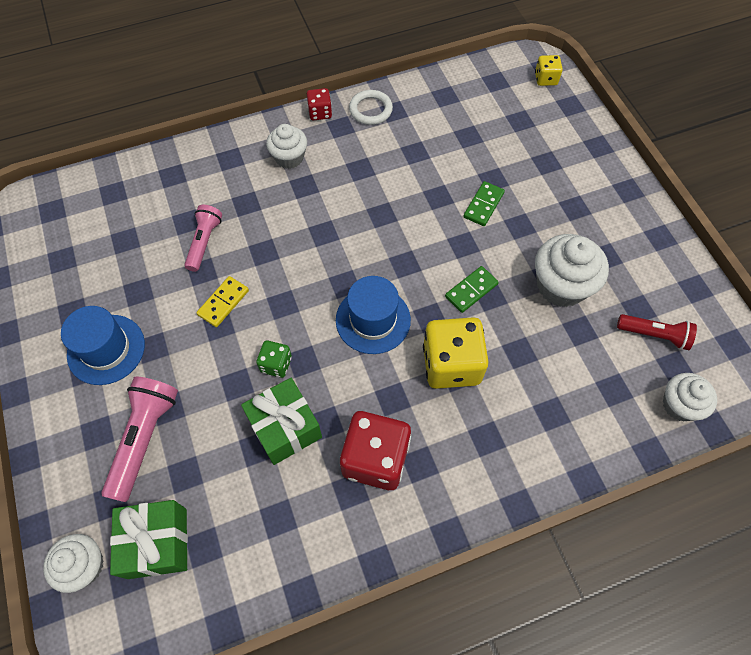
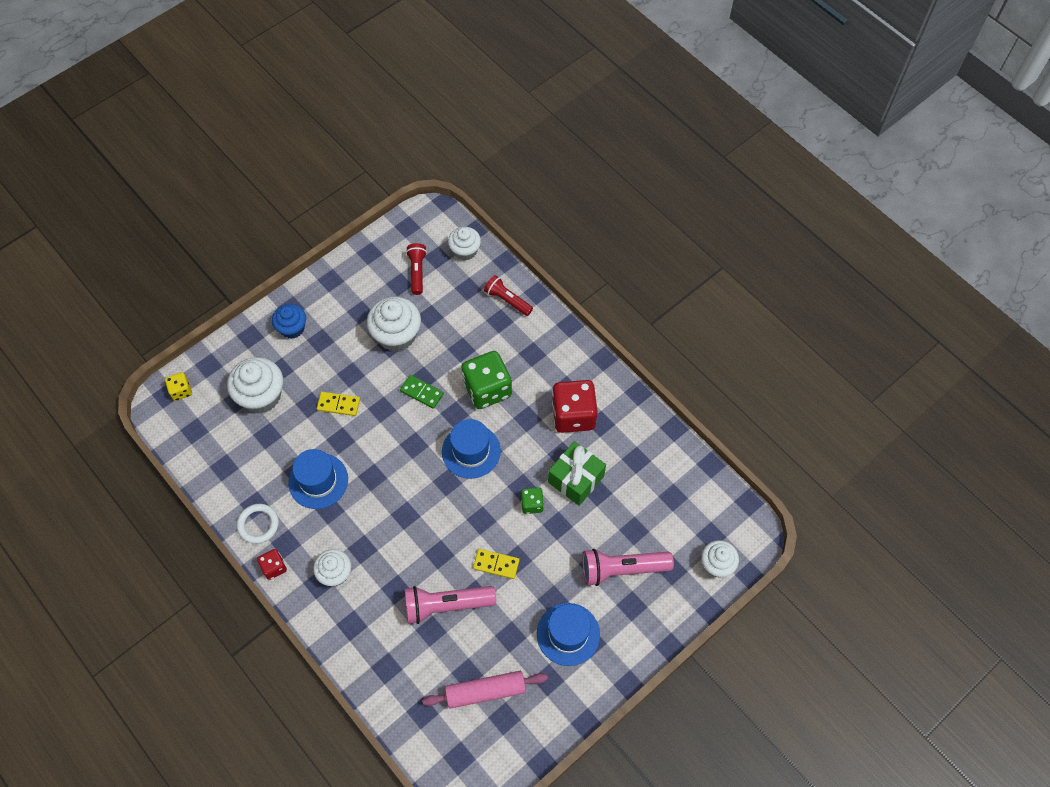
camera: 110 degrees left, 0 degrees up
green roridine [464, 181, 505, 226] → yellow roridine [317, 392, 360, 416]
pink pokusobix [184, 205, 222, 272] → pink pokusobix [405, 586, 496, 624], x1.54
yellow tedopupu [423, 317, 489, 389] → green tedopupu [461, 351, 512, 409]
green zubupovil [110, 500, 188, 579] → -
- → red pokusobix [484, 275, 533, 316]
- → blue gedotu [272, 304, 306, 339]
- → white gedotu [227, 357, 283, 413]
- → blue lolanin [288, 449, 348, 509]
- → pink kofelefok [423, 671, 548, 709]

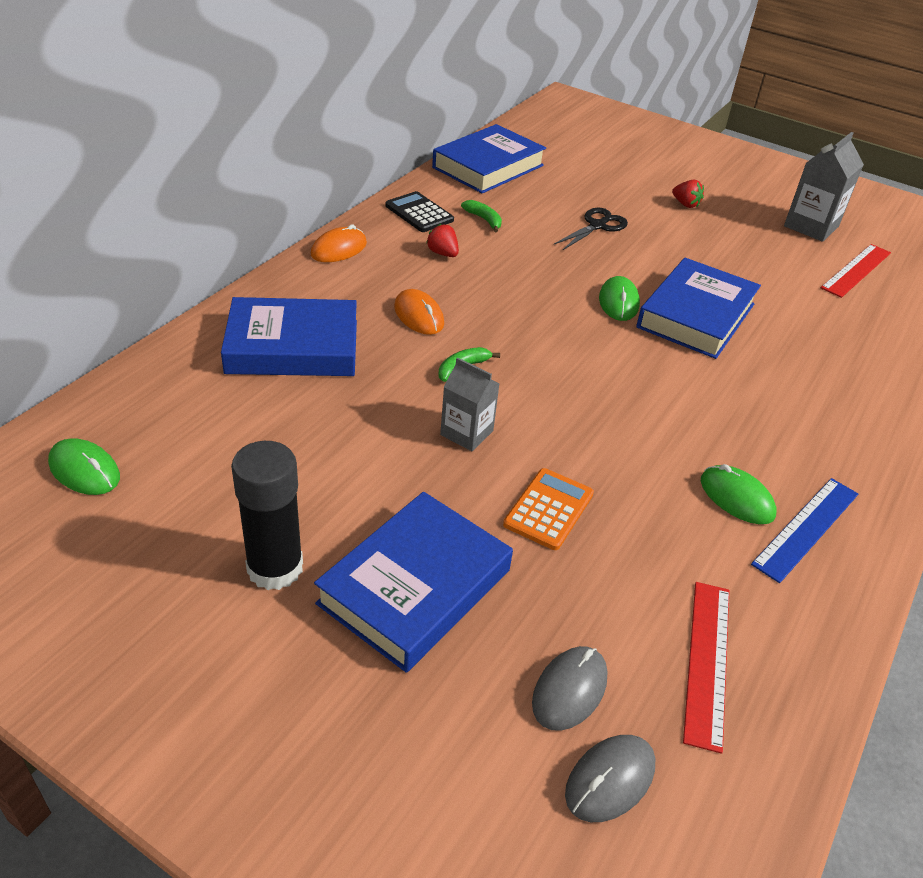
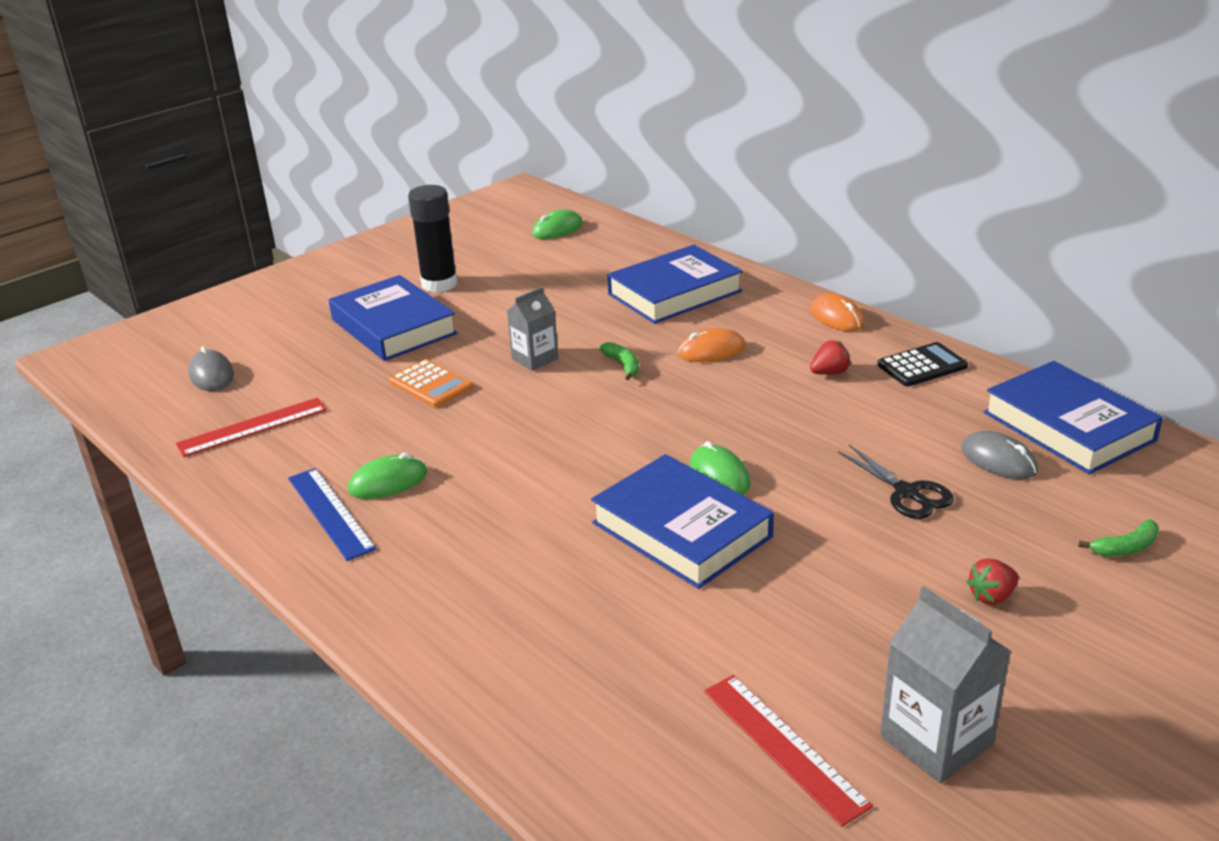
camera: 110 degrees right, 10 degrees down
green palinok [461, 200, 502, 233] → green palinok [1079, 519, 1159, 556], relocated
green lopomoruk [599, 276, 640, 321] → green lopomoruk [689, 441, 750, 495], 45 degrees clockwise
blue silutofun [221, 297, 357, 376] → blue silutofun [607, 245, 743, 324], 45 degrees clockwise
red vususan [683, 582, 729, 754] → red vususan [176, 397, 327, 457], 60 degrees counterclockwise
grey lopomoruk [532, 646, 608, 731] → grey lopomoruk [961, 431, 1038, 479], relocated

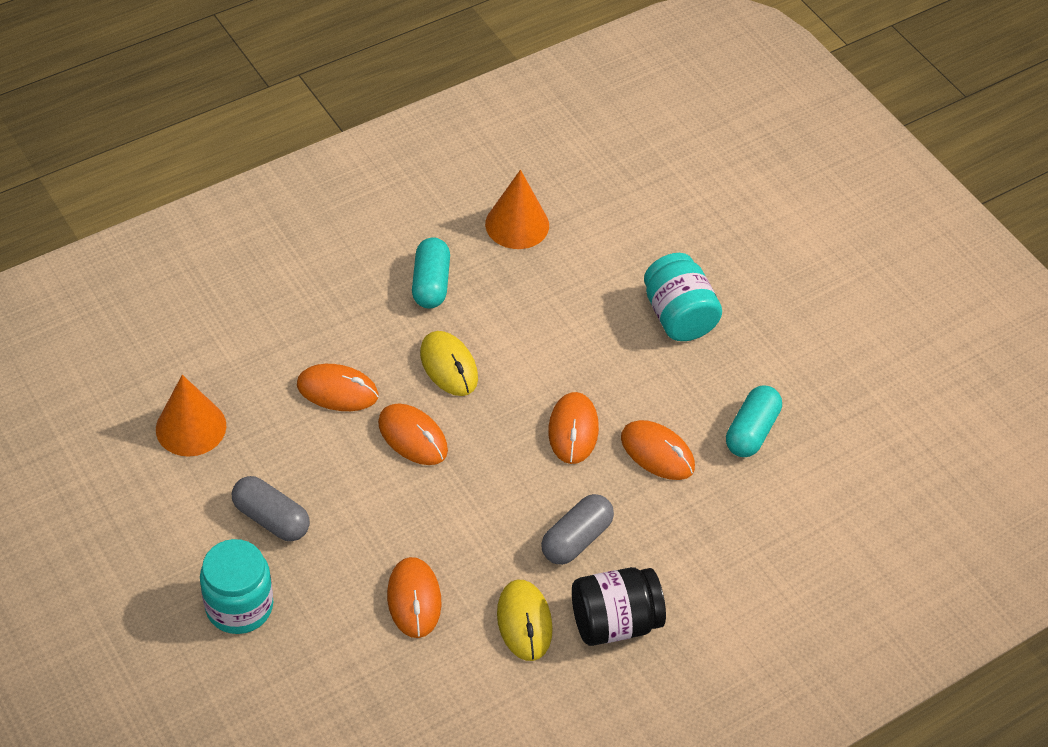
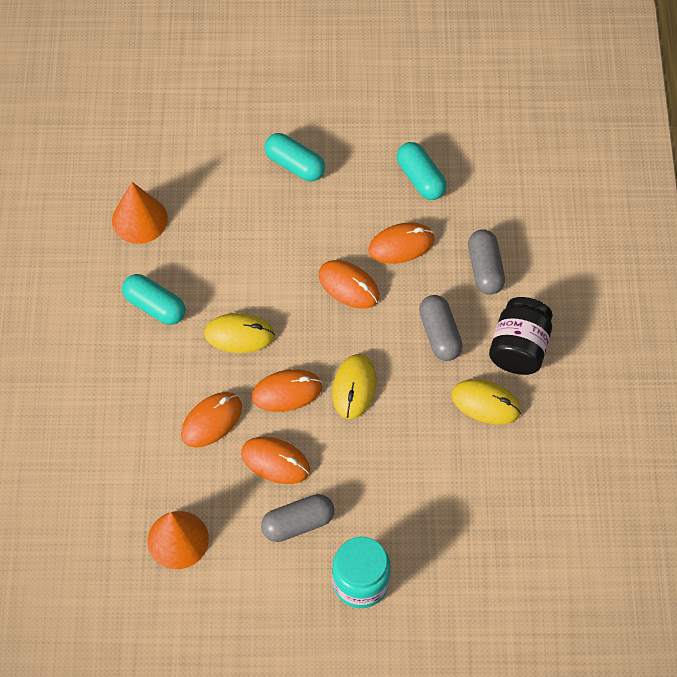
camera: 55 degrees left, 10 degrees up
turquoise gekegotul [644, 253, 722, 341] → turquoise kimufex [264, 133, 325, 181]
orange lopomoruk [387, 557, 442, 638] → orange lopomoruk [241, 437, 310, 484], relocated
- → grey kimufex [468, 229, 505, 295]
- → yellow lopomoruk [332, 354, 376, 419]

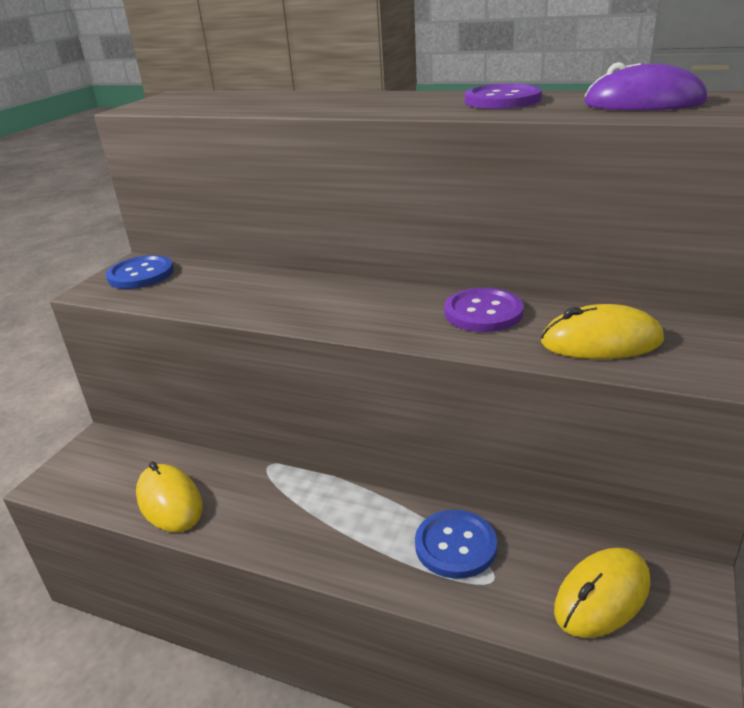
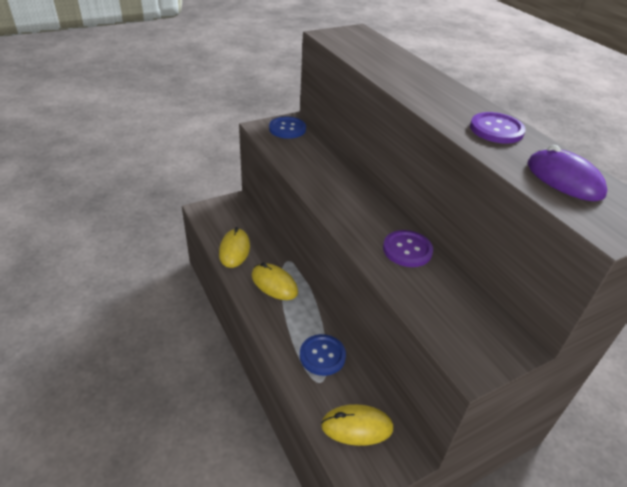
camera: 35 degrees right, 10 degrees up
yellow lopomoruk [541, 304, 664, 359] → yellow lopomoruk [252, 262, 298, 300], relocated

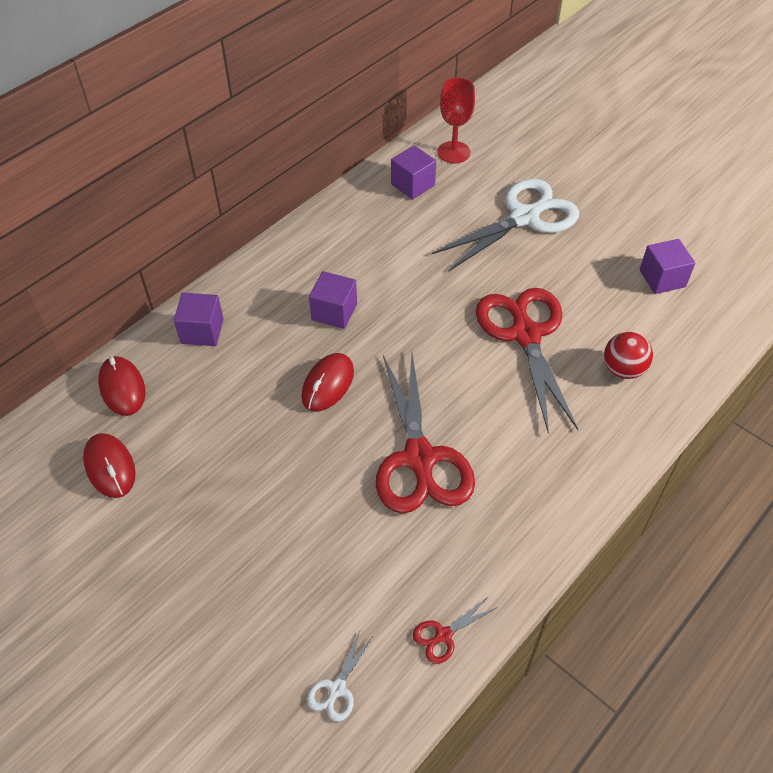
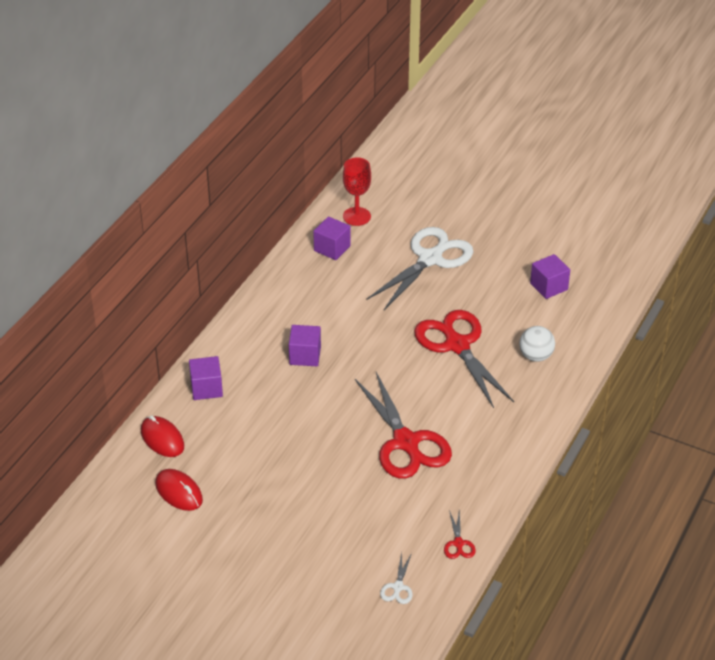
camera: 15 degrees left, 10 degrees down
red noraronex [604, 332, 653, 379] → white noraronex [519, 326, 555, 362]
red lopomoruk [301, 353, 354, 412] → -
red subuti [413, 596, 498, 664] → red subuti [444, 510, 476, 559], 45 degrees counterclockwise

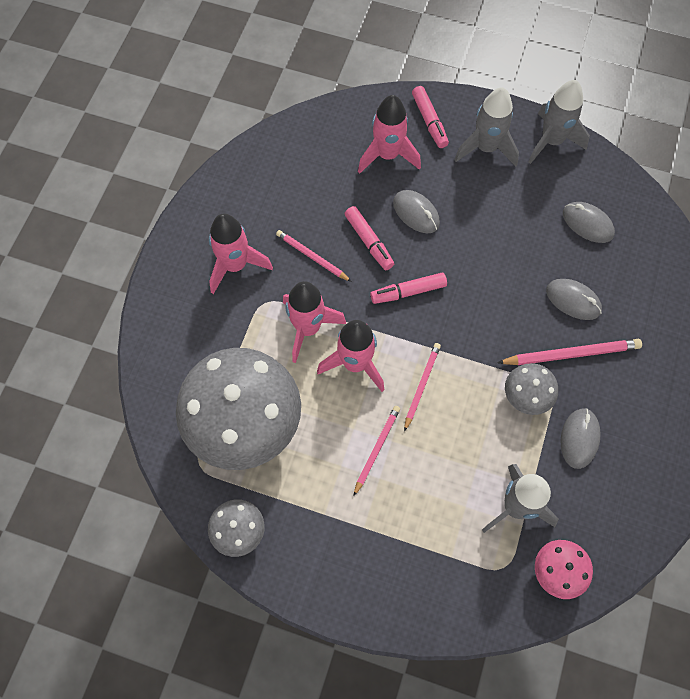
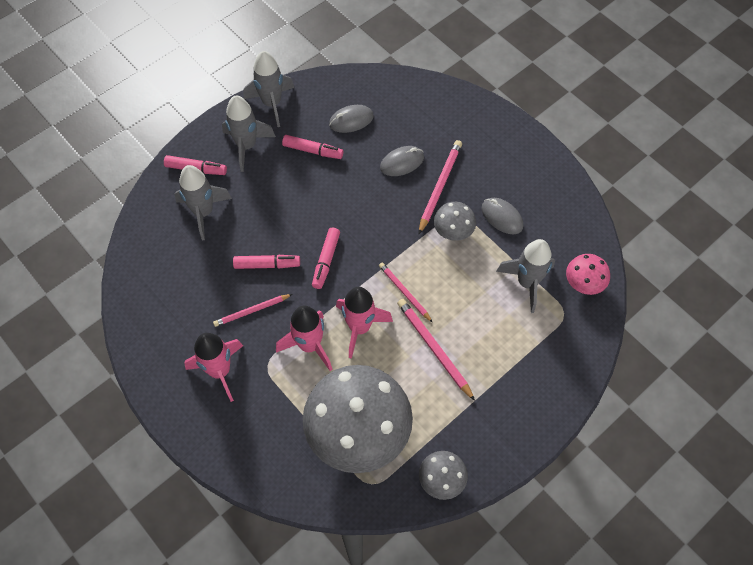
camera: 60 degrees left, 5 degrees down
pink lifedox [358, 95, 421, 174] → grey lifedox [175, 165, 232, 240]
grey lopomoruk [393, 190, 440, 233] → -
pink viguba [354, 406, 400, 496] → pink viguba [397, 299, 475, 401], x1.51
- → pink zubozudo [282, 135, 343, 159]

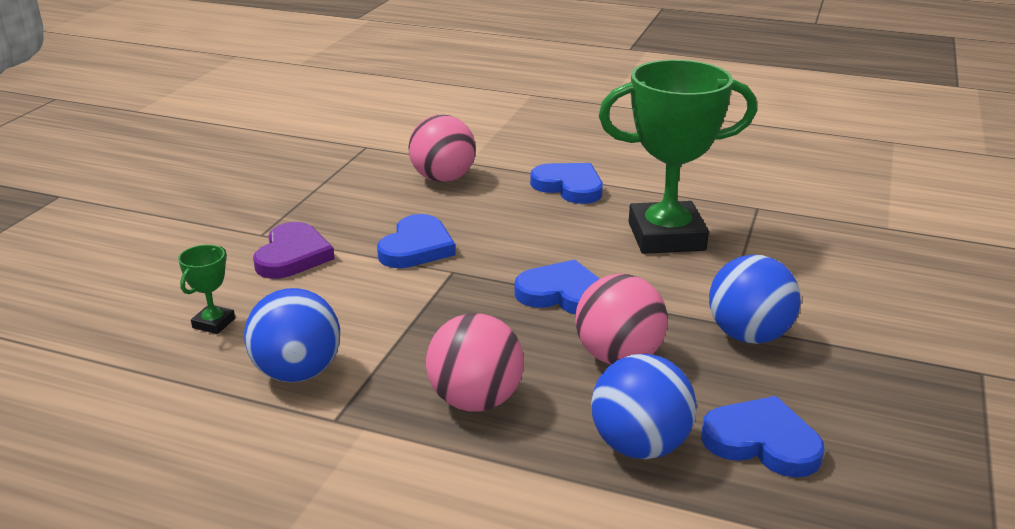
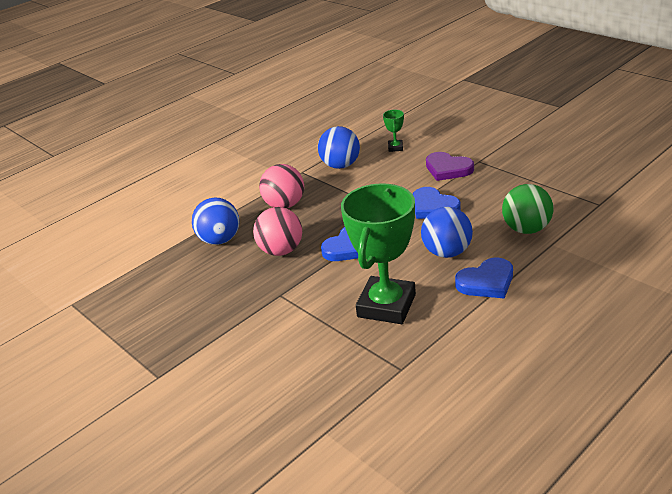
camera: 120 degrees right, 5 degrees up
pink noraronex [408, 115, 476, 182] → green noraronex [502, 184, 553, 234]
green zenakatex [178, 245, 235, 334] → green zenakatex [383, 110, 404, 152], 45 degrees clockwise
blue noraronex [709, 255, 801, 344] → blue noraronex [421, 207, 473, 258], relocated
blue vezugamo [701, 396, 825, 478] → -

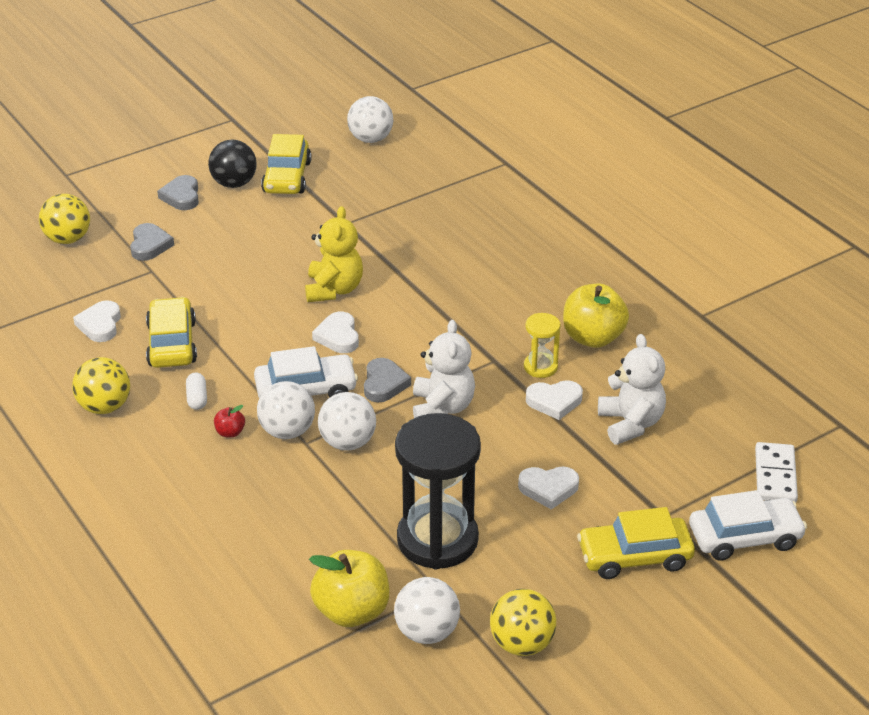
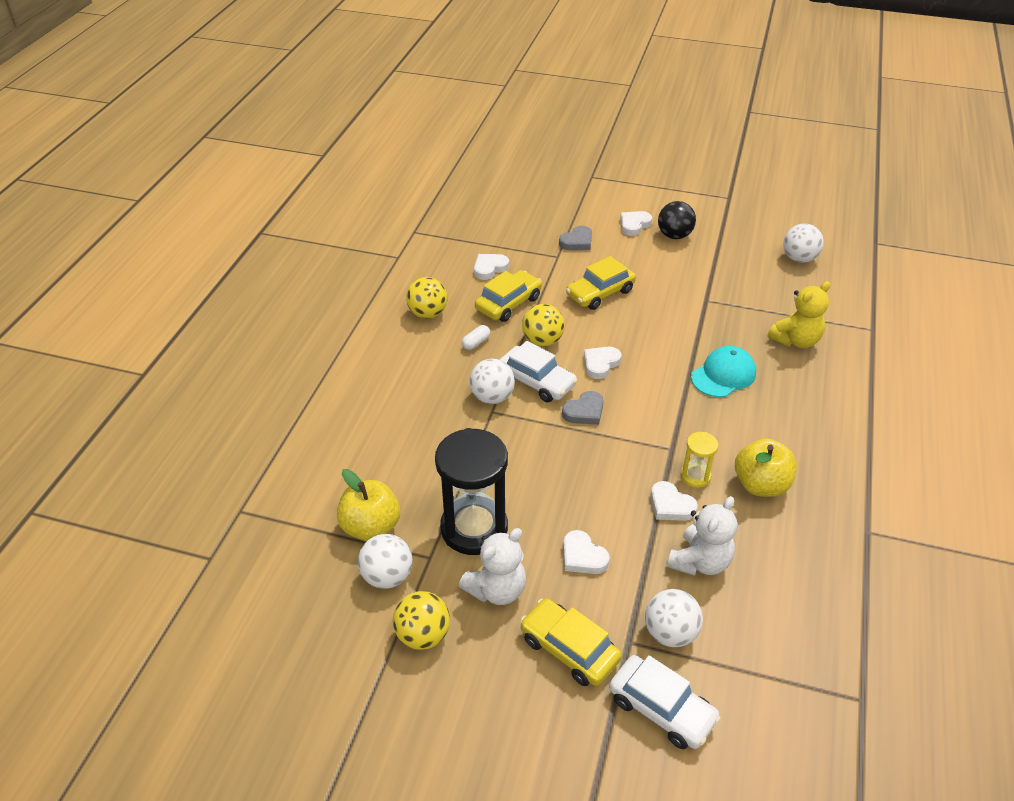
camera: 50 degrees right, 5 degrees up
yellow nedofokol [261, 134, 312, 194] → yellow nedofokol [566, 256, 636, 310], relocated
grey vezugamo [157, 175, 199, 210] → white vezugamo [620, 211, 652, 236]
yellow noraronex [39, 194, 90, 244] → yellow noraronex [522, 304, 565, 347], relocated
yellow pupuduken [305, 206, 363, 302] → yellow pupuduken [768, 281, 831, 348], relocated
white pupuduken [413, 320, 475, 418] → white pupuduken [459, 528, 526, 605], relocated
white noraronex [318, 392, 376, 451] → white noraronex [645, 589, 703, 647], relocated
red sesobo [214, 405, 245, 438] → -
white roridine [755, 442, 798, 503] → -
- → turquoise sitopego [691, 346, 756, 397]

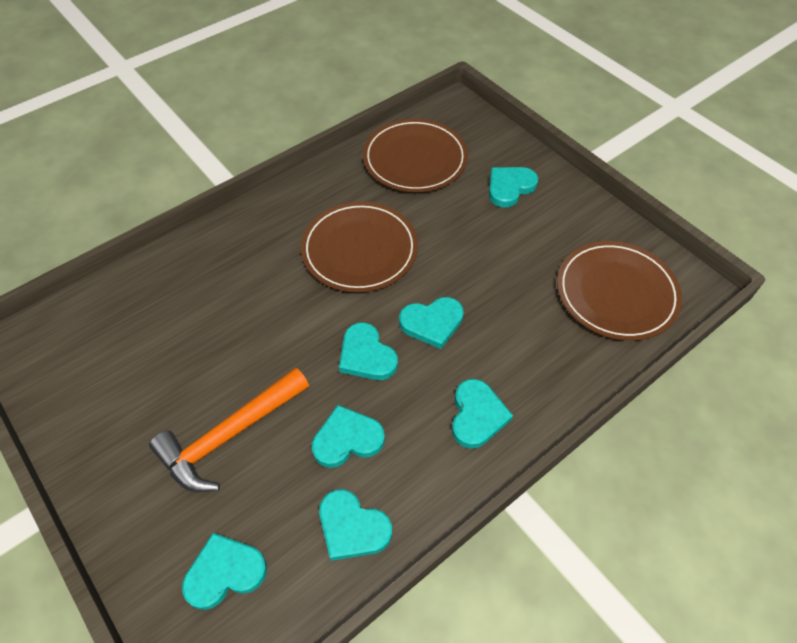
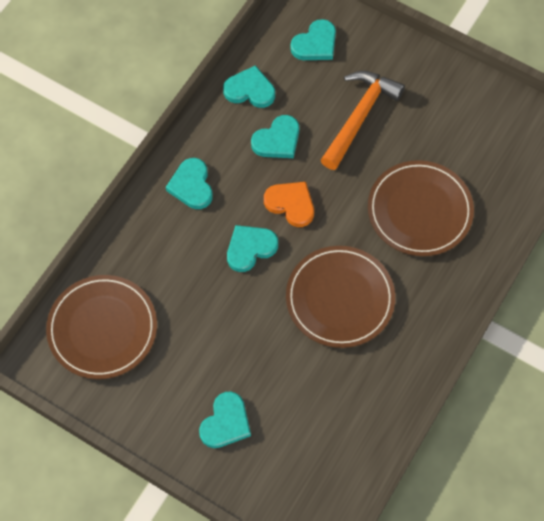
camera: 160 degrees right, 10 degrees up
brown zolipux [363, 119, 468, 192] → brown zolipux [368, 160, 474, 256], relocated
turquoise vezugamo [339, 322, 398, 380] → orange vezugamo [264, 182, 314, 227]

